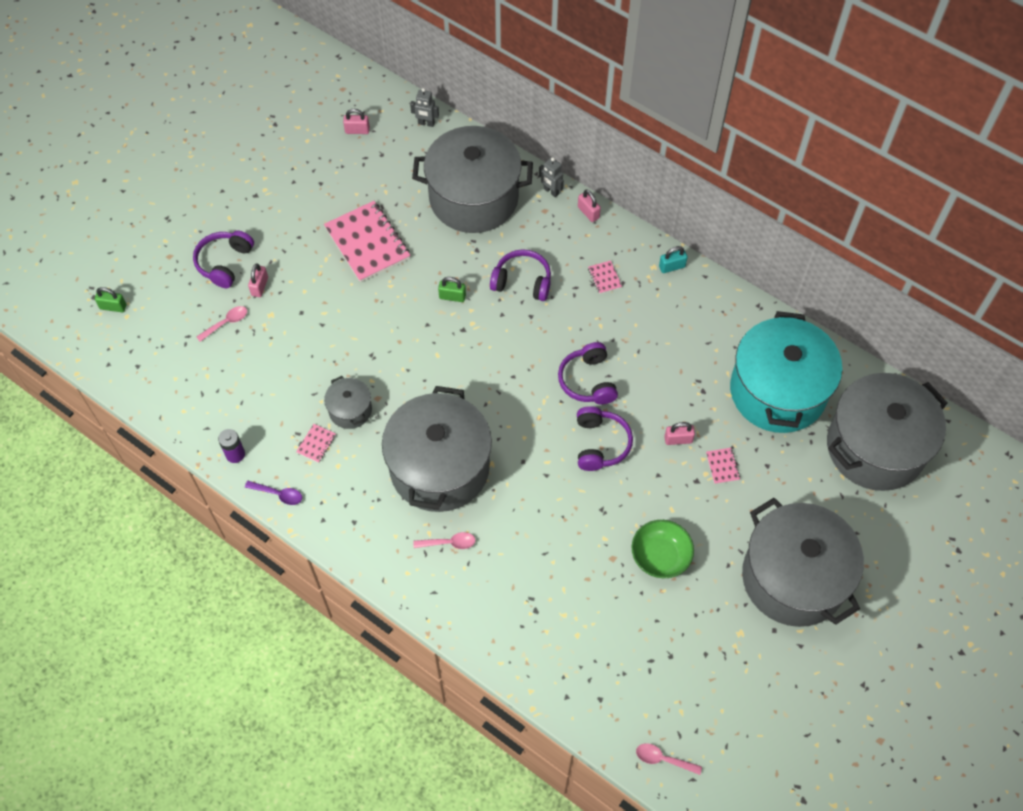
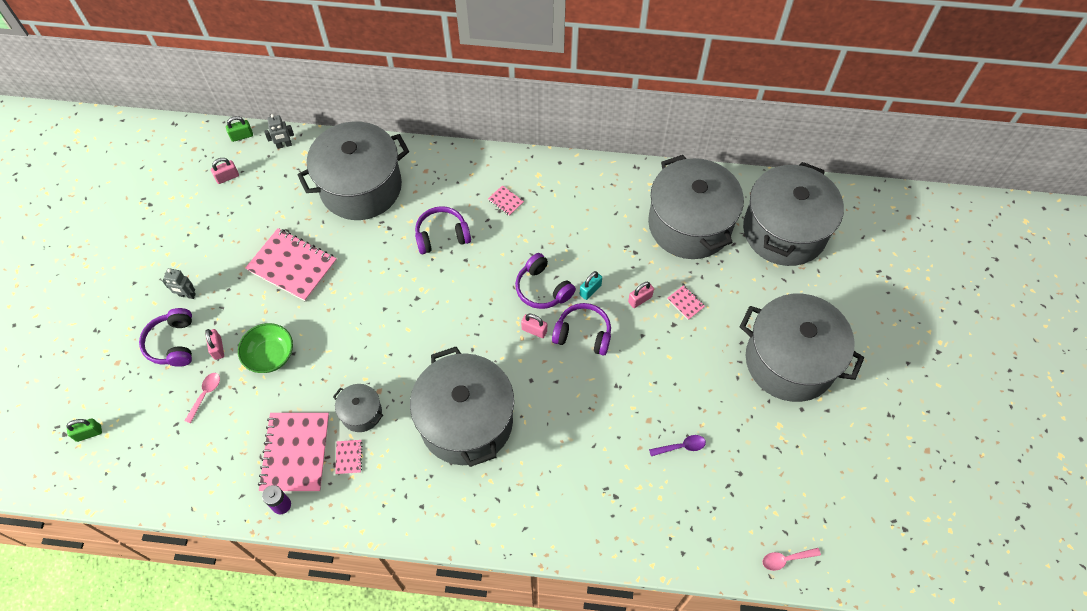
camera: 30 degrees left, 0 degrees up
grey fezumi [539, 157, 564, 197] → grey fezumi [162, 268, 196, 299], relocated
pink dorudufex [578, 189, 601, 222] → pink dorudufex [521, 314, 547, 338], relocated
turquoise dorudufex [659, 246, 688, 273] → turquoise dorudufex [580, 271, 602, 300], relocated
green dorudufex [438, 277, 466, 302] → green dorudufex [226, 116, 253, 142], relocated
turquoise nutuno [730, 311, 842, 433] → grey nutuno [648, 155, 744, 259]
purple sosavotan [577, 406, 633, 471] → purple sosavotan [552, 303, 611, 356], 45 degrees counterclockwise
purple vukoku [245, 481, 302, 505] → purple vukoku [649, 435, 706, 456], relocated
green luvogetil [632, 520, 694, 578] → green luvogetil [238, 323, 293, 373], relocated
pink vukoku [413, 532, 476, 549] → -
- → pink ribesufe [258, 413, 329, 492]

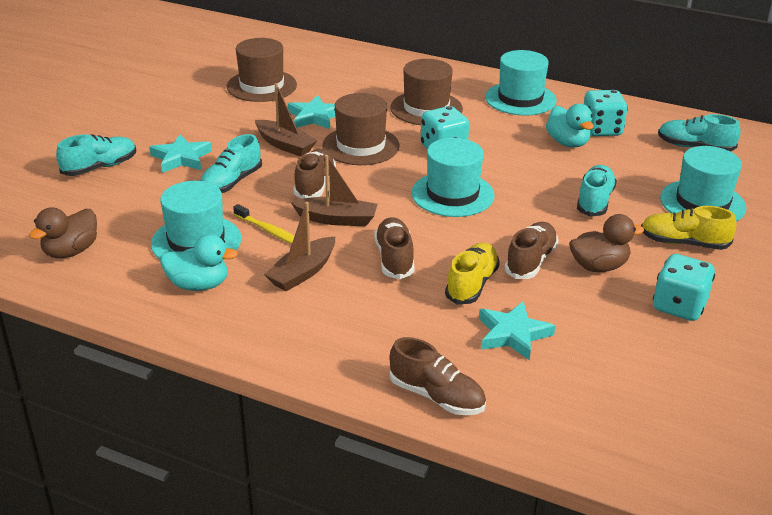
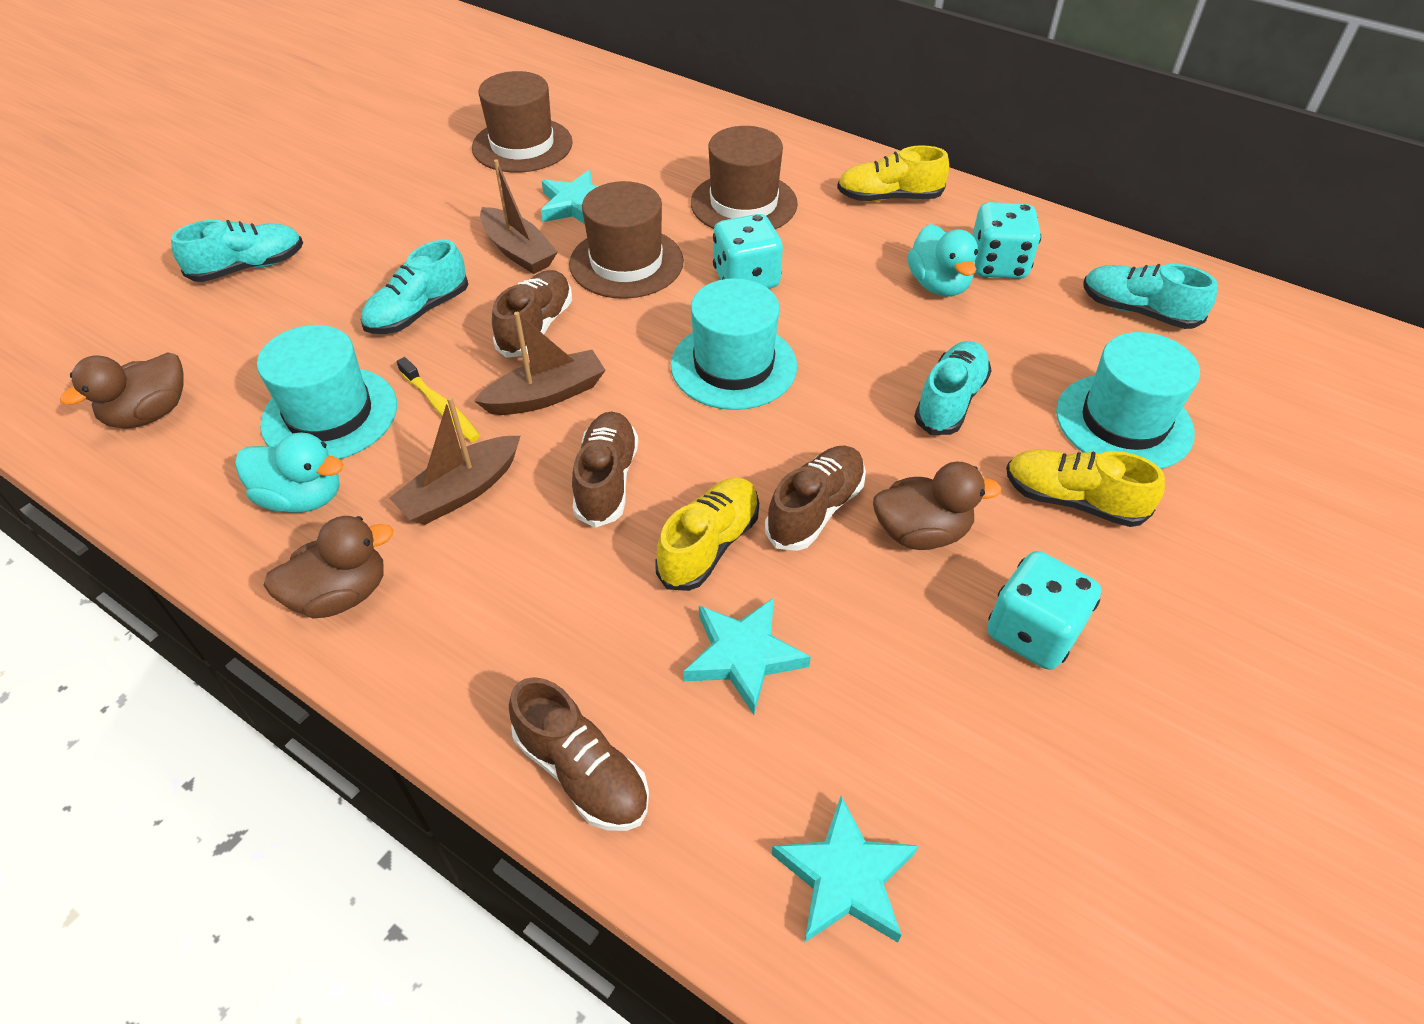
camera: 10 degrees right, 15 degrees up
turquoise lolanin [485, 50, 556, 115] → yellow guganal [837, 145, 949, 202]
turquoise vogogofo [149, 134, 212, 173] → turquoise vogogofo [771, 796, 919, 943], relocated
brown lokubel [291, 155, 378, 226] → brown lokubel [474, 312, 606, 415], 45 degrees counterclockwise
- → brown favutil [263, 516, 394, 619]

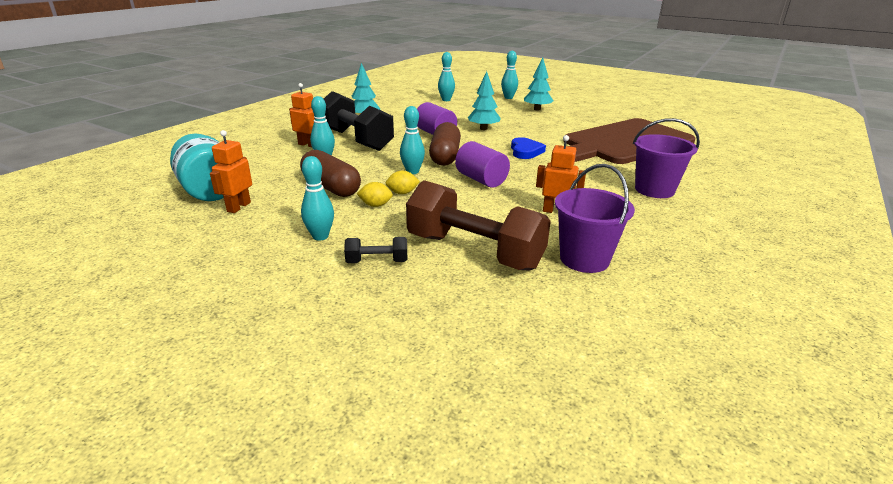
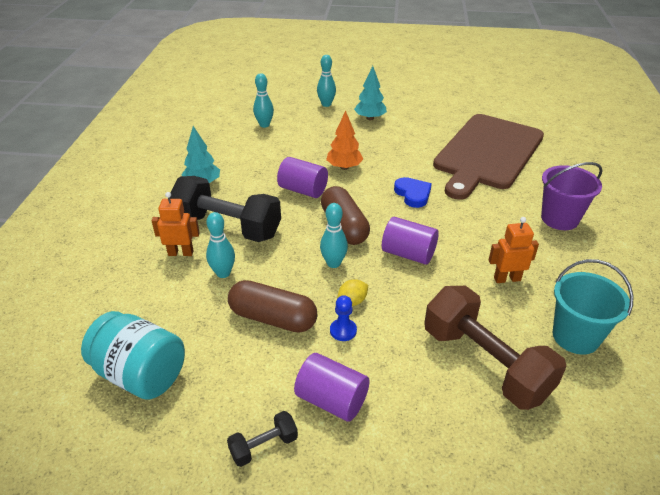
camera: 25 degrees left, 10 degrees up
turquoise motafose [468, 71, 501, 130] → orange motafose [326, 111, 363, 170]
orange fezumi [210, 130, 252, 213] → -
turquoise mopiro [301, 156, 334, 241] → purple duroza [294, 353, 369, 422]
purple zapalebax [555, 164, 635, 273] → turquoise zapalebax [553, 259, 634, 355]
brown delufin [406, 180, 551, 271] → brown delufin [424, 286, 567, 410], 45 degrees clockwise
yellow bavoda [357, 182, 393, 207] → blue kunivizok [330, 295, 357, 341]
black delufin [344, 237, 407, 263] → black delufin [227, 411, 298, 467], relocated

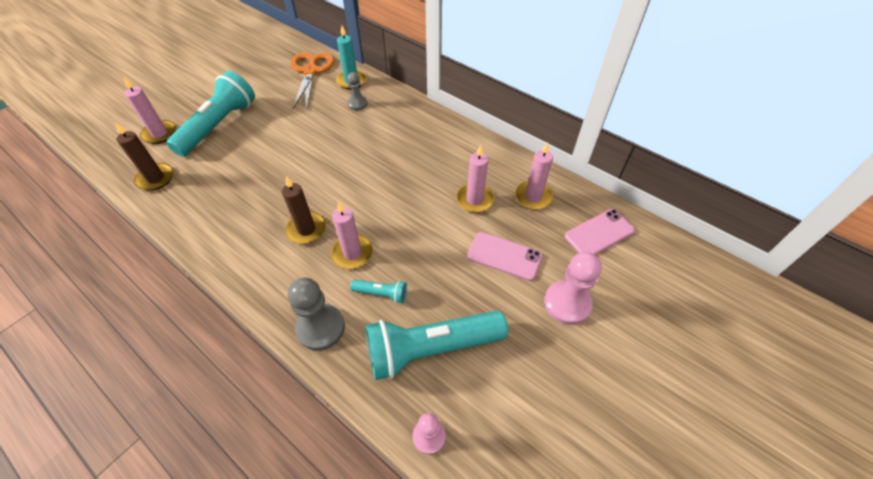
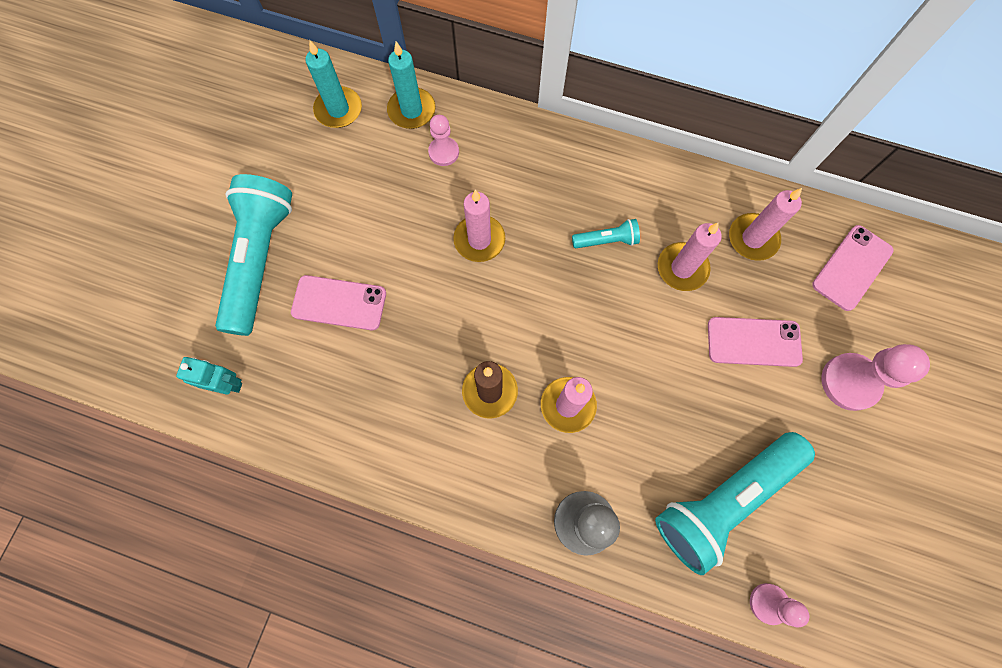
camera: 20 degrees left, 20 degrees up
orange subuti [291, 53, 334, 110] → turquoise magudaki [305, 40, 362, 128]
grey kunivizok [347, 72, 367, 110] → pink kunivizok [428, 115, 459, 166]
pink magudaki [124, 77, 176, 144] → pink magudaki [453, 189, 505, 262], relocated
brown magudaki [116, 123, 173, 191] → turquoise fezumi [176, 357, 242, 395]
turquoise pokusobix [350, 280, 407, 303] → turquoise pokusobix [572, 219, 640, 248], relocated
- → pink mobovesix [291, 275, 386, 330]

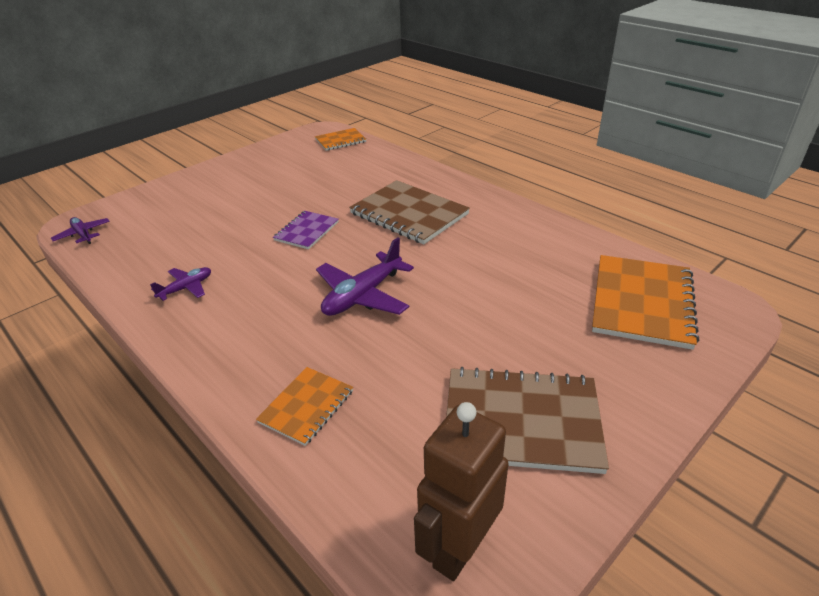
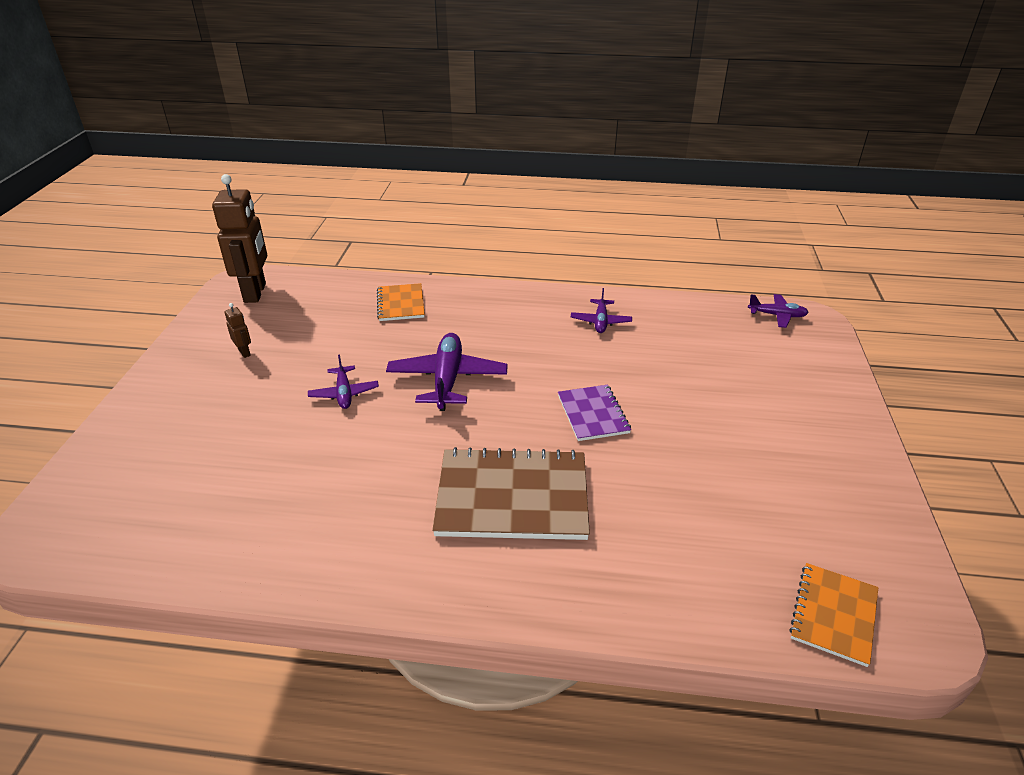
camera: 140 degrees right, 0 degrees up
orange ribesufe [592, 255, 699, 350] → -
brown ribesufe [446, 367, 609, 474] → brown fezumi [224, 303, 251, 358]
- → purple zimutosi [308, 354, 379, 409]

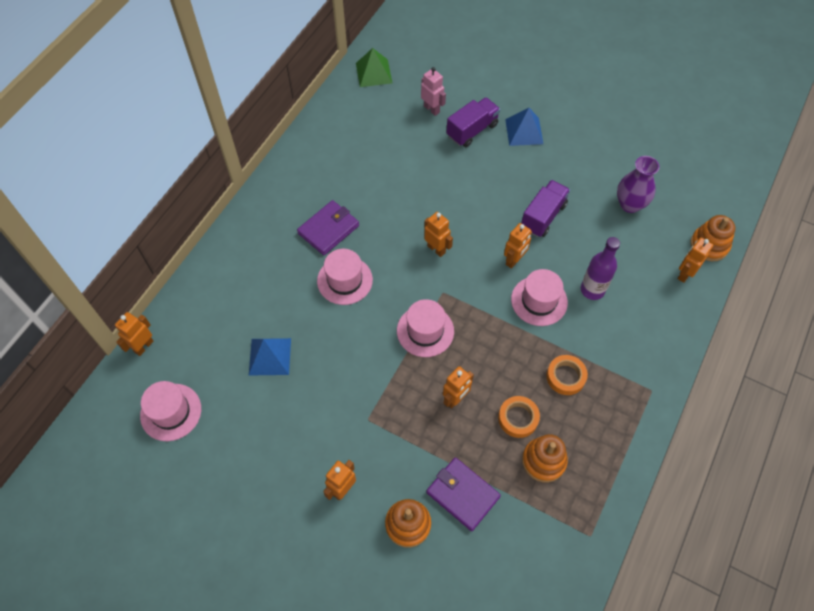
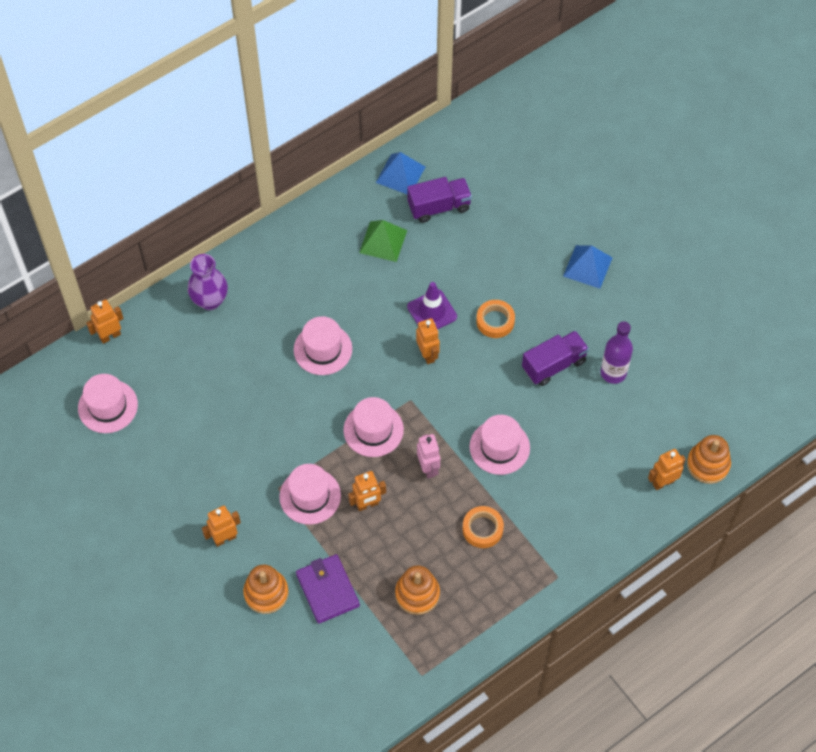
camera: 25 degrees right, 0 degrees up
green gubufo [356, 48, 392, 87] → green gubufo [359, 220, 407, 262], relocated
pink fezumi [421, 67, 446, 116] → pink fezumi [417, 434, 440, 479], relocated
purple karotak [446, 97, 500, 147] → purple karotak [407, 177, 472, 223], relocated
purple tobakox [617, 156, 660, 213] → purple tobakox [188, 254, 228, 310], relocated
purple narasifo [297, 200, 359, 255] → -
orange fezumi [504, 223, 532, 269] → -
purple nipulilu [581, 237, 620, 300] → purple nipulilu [601, 321, 633, 384], relocated
blue gubufo [249, 338, 291, 375] → blue gubufo [376, 152, 425, 194], relocated
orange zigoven [498, 396, 540, 438] → orange zigoven [476, 300, 515, 338], relocated
- → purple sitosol [407, 282, 457, 329]
- → pink lolanin [279, 464, 341, 525]

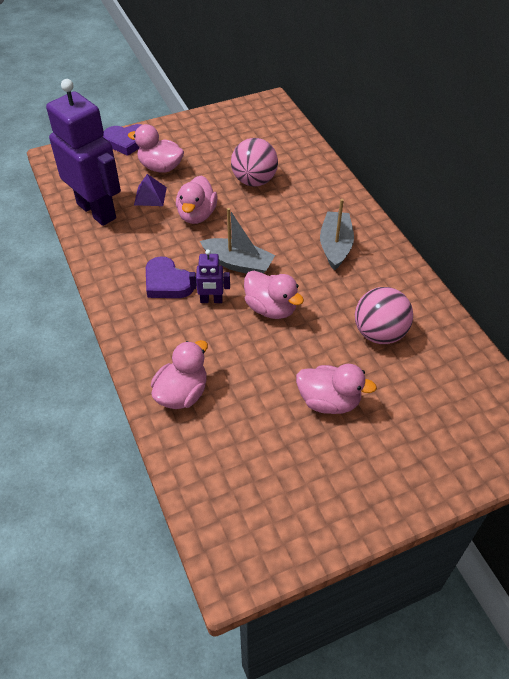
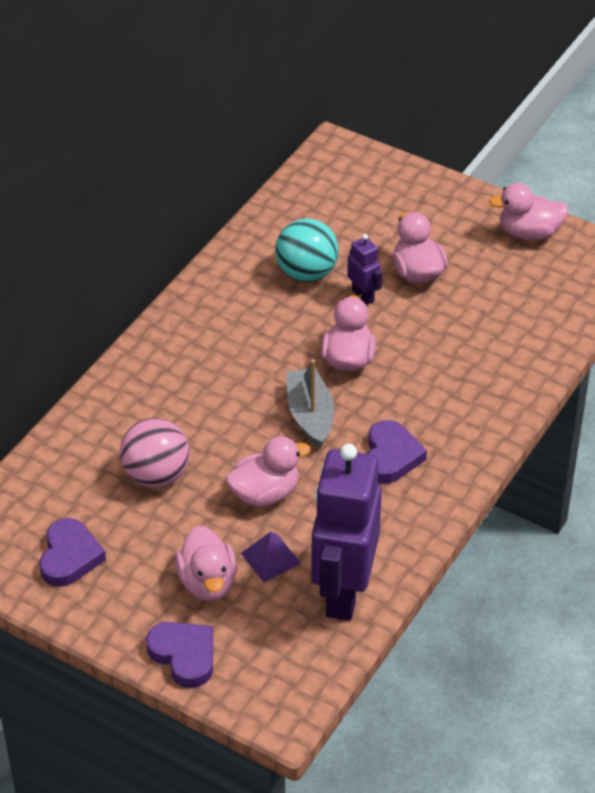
camera: 125 degrees left, 5 degrees down
grey lokubel [320, 199, 354, 271] → -
purple fezumi [189, 249, 230, 303] → purple fezumi [347, 234, 382, 305], relocated
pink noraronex [355, 287, 413, 344] → turquoise noraronex [275, 218, 339, 282]
pink favutil [151, 340, 208, 409] → pink favutil [489, 183, 569, 240], relocated
- → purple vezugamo [40, 518, 106, 587]

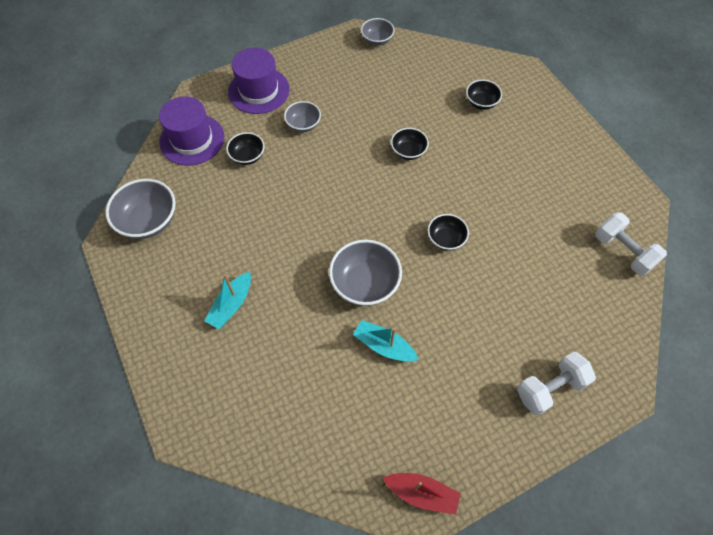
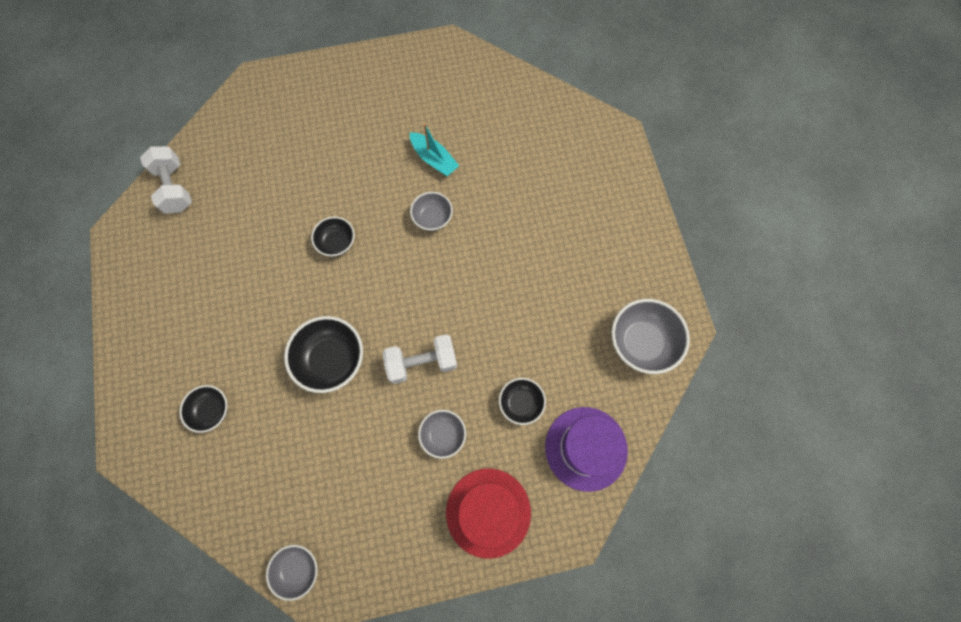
camera: 165 degrees left, 10 degrees up
purple lolanin [228, 48, 290, 114] → red lolanin [446, 468, 531, 559]
black luvogetil [391, 128, 429, 160] → black luvogetil [284, 316, 363, 393], x1.67
grey luvogetil [329, 239, 402, 306] → grey luvogetil [410, 192, 453, 231], x0.60
turquoise lokubel [205, 272, 251, 329] → -
white delufin [517, 352, 596, 416] → white delufin [383, 334, 457, 384], relocated
red lokubel [383, 473, 461, 515] → -

